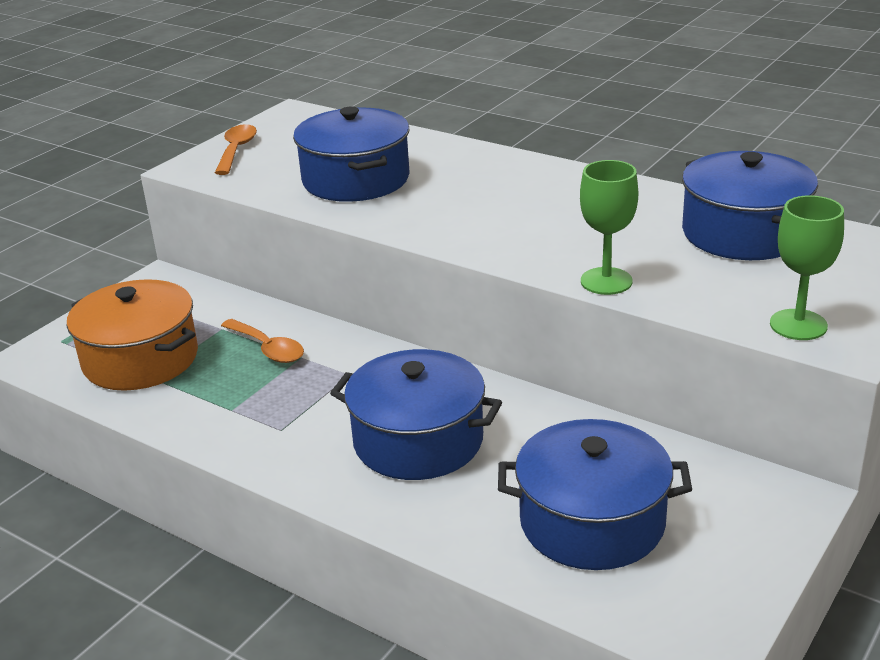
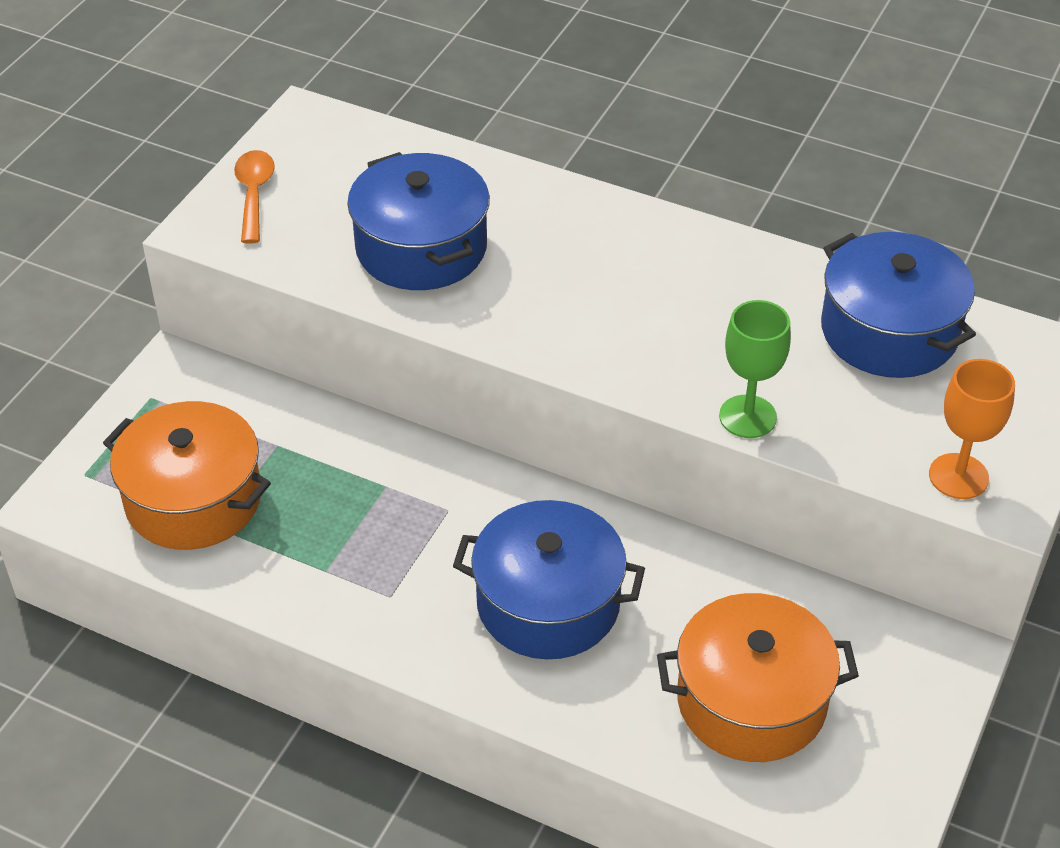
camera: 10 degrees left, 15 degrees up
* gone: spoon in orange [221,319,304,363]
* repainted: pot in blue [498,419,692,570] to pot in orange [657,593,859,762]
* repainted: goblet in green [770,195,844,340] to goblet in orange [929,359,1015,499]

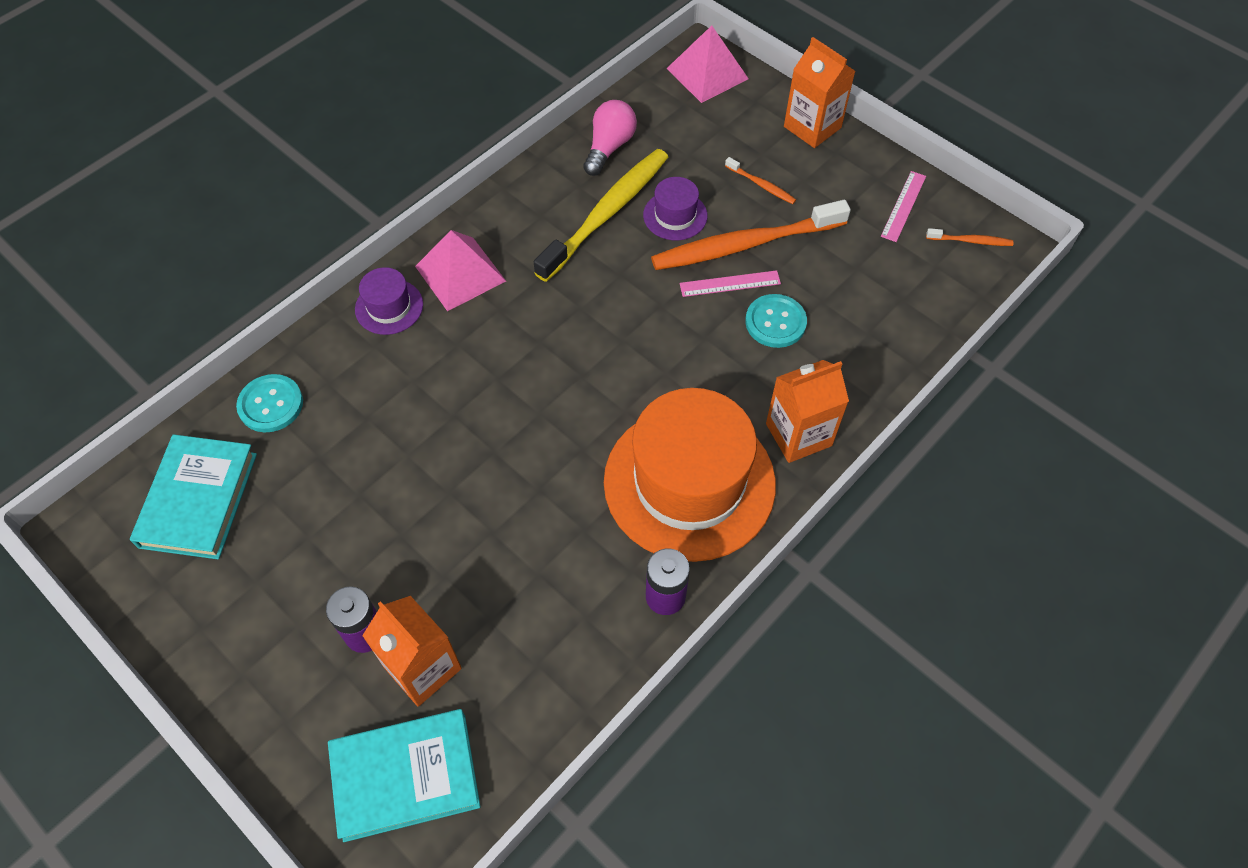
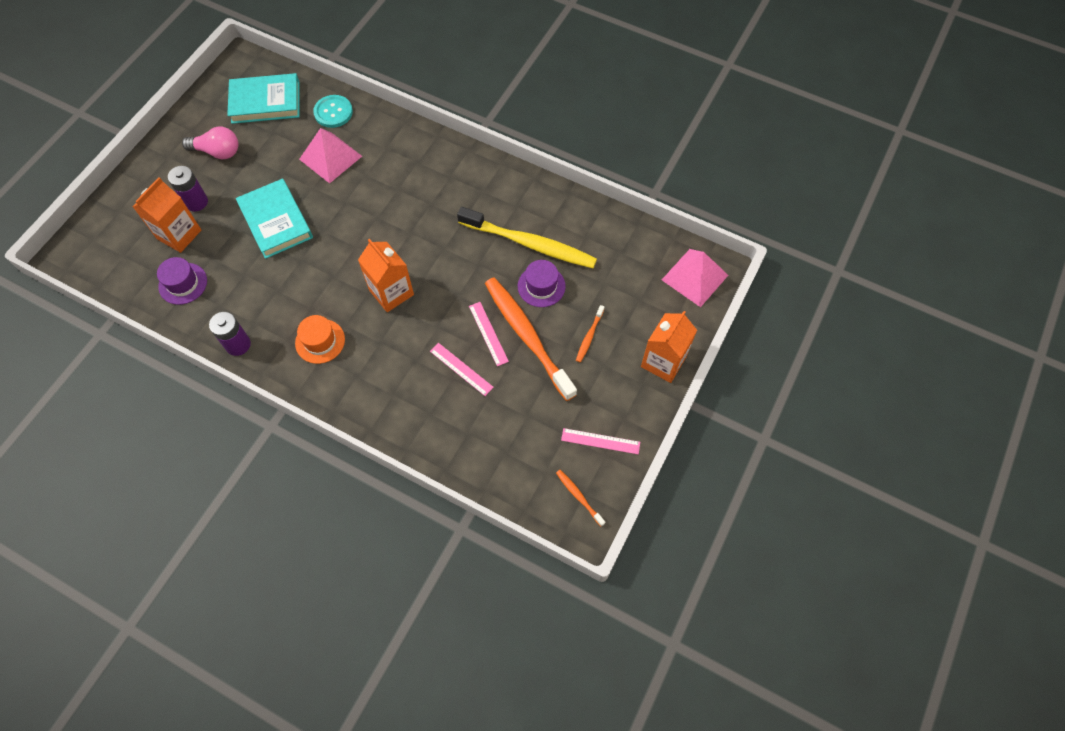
camera: 75 degrees right, 5 degrees up
* shifted: book in turquoise [328,709,480,842] to [236,179,313,259]
* shifted: hat in purple [355,267,423,335] to [157,257,207,305]
* shifted: pyramid in pink [415,230,506,311] to [299,128,362,184]
* shifted: light bulb in pink [583,100,637,176] to [182,127,238,159]
* scaled: hat in orange [604,388,776,562] = [295,315,345,364] x0.44
* swapped: button in turquoise [745,294,807,348] to ruler in pink [430,343,494,396]
* shifted: carton in orange [766,360,849,463] to [358,239,414,312]
* rotated: toothbrush in orange [926,228,1013,246] = [556,470,605,527] 150 degrees clockwise

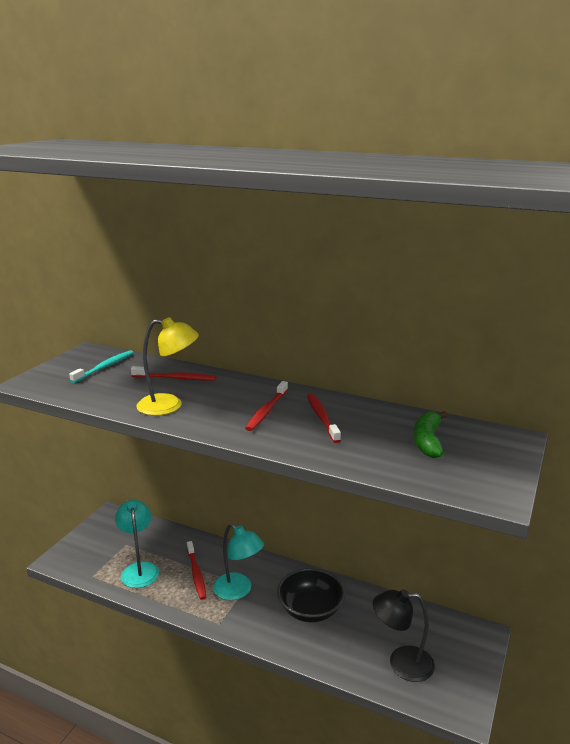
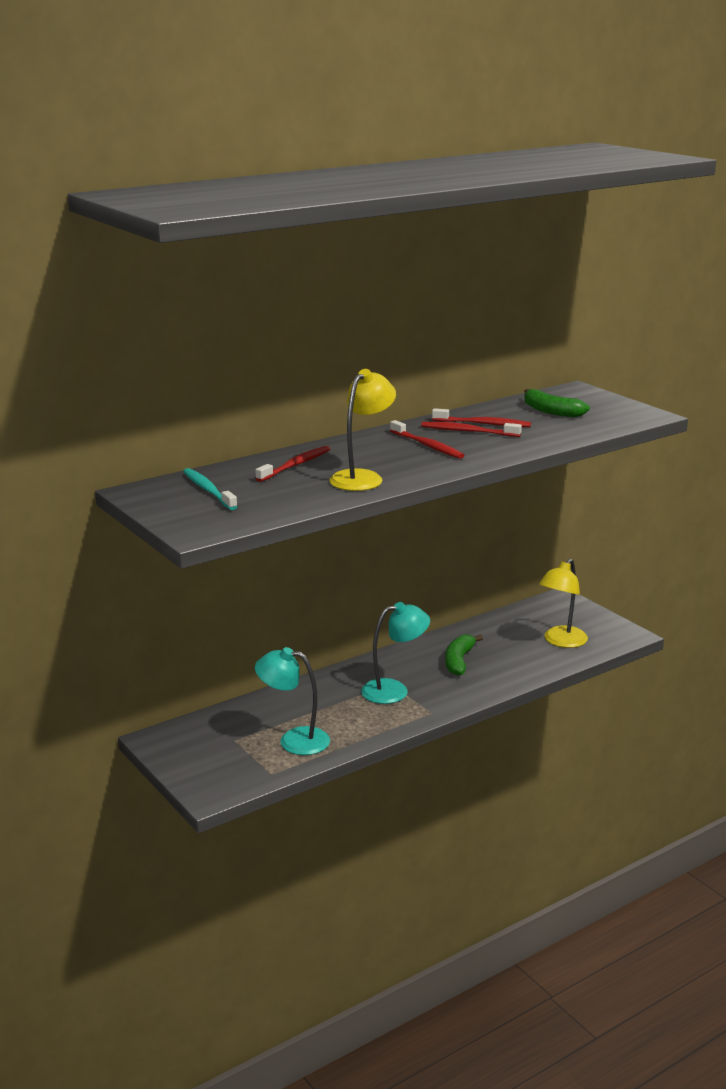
camera: 60 degrees left, 0 degrees up
* shifted: toothbrush in red [187,541,206,600] to [432,408,531,427]
* swapped: bowl in black [277,568,345,622] to banana in green [445,634,483,676]
* repainted: lamp in black [373,589,435,682] to lamp in yellow [539,559,588,648]

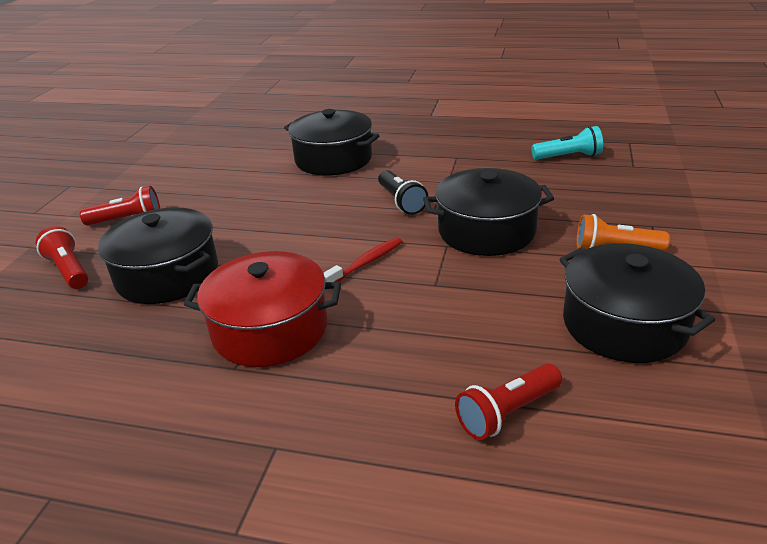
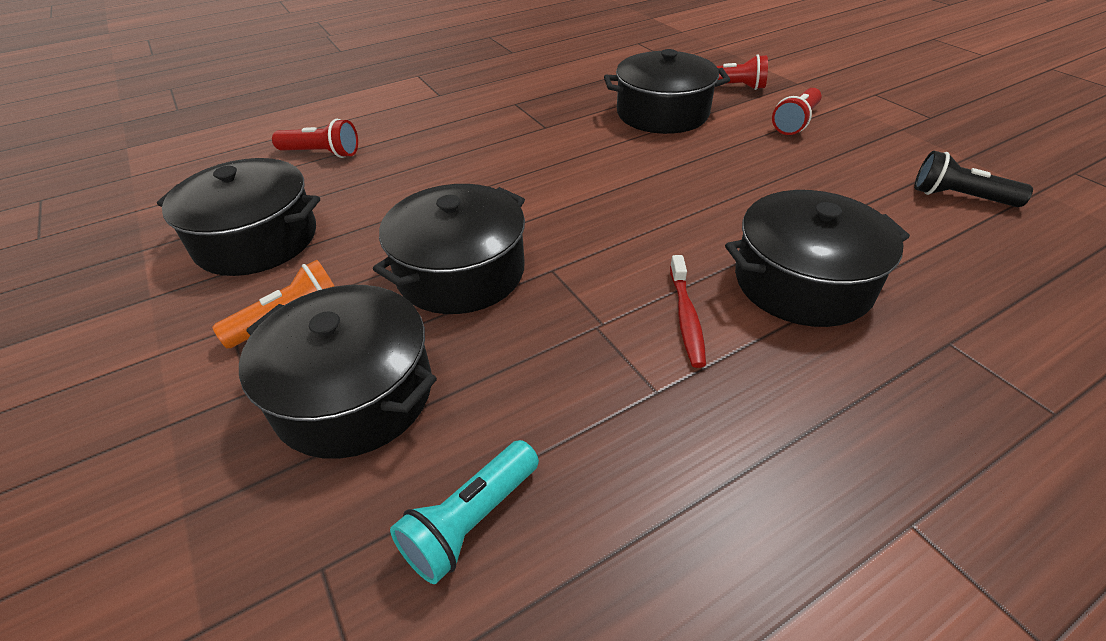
camera: 135 degrees right, 10 degrees up
* gone: pot in red [184,251,341,367]
* shifted: toothbrush in red [324,237,403,282] to [670,255,706,368]
* shifted: flashlight in black [378,170,428,215] to [914,151,1033,207]
* rotated: flashlight in red [455,363,562,440] = [272,119,358,158] 90 degrees clockwise
* new: pot in black [239,285,437,459]

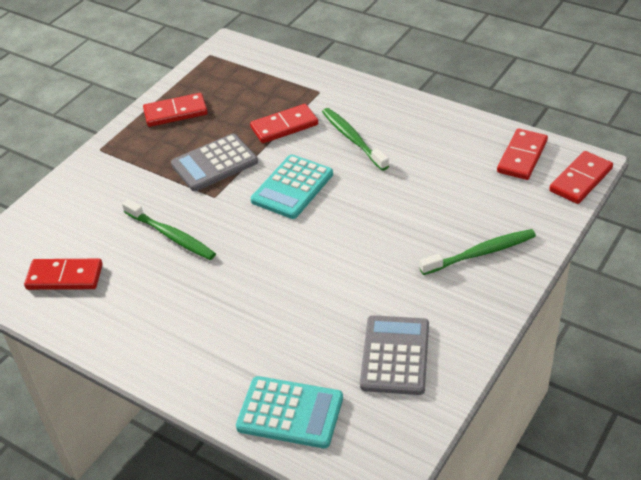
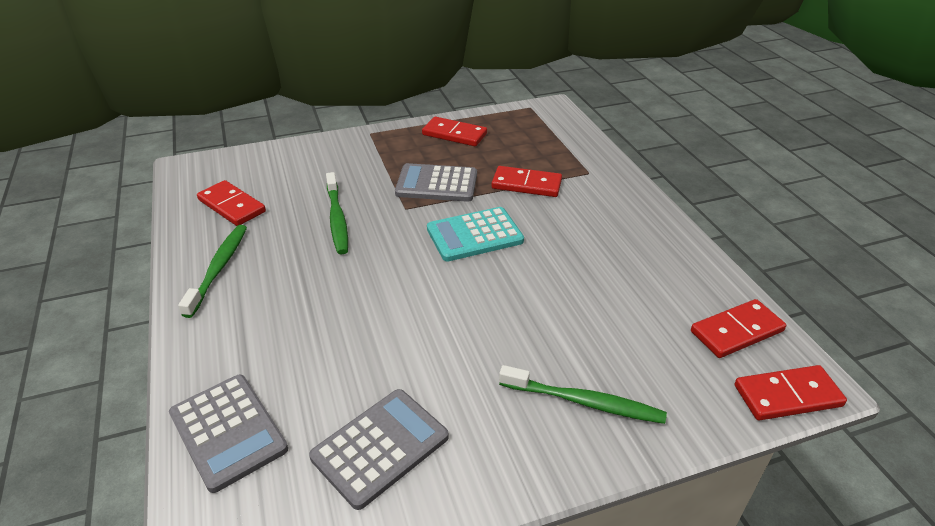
camera: 35 degrees right, 5 degrees down
* repainted: calculator in turquoise [236,376,343,448] to calculator in grey [169,375,288,493]
* shifted: toothbrush in green [322,108,389,171] to [178,225,247,318]

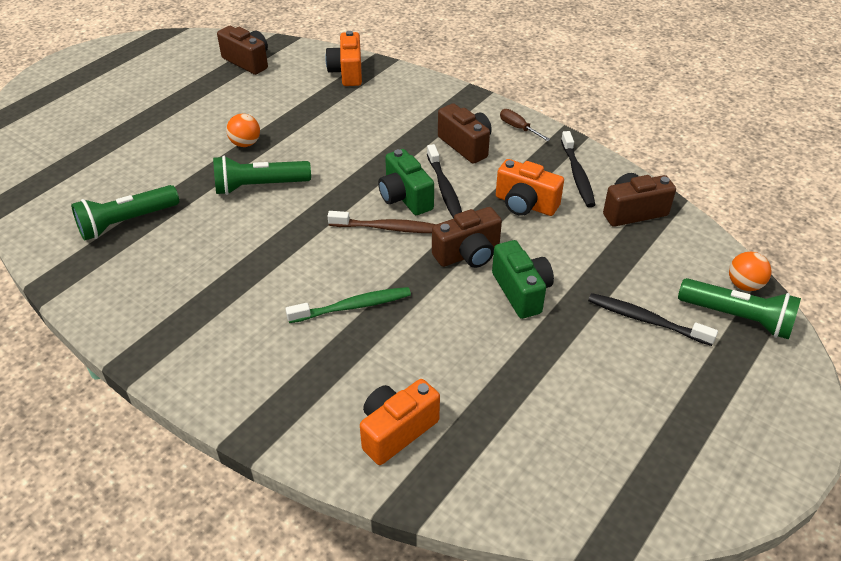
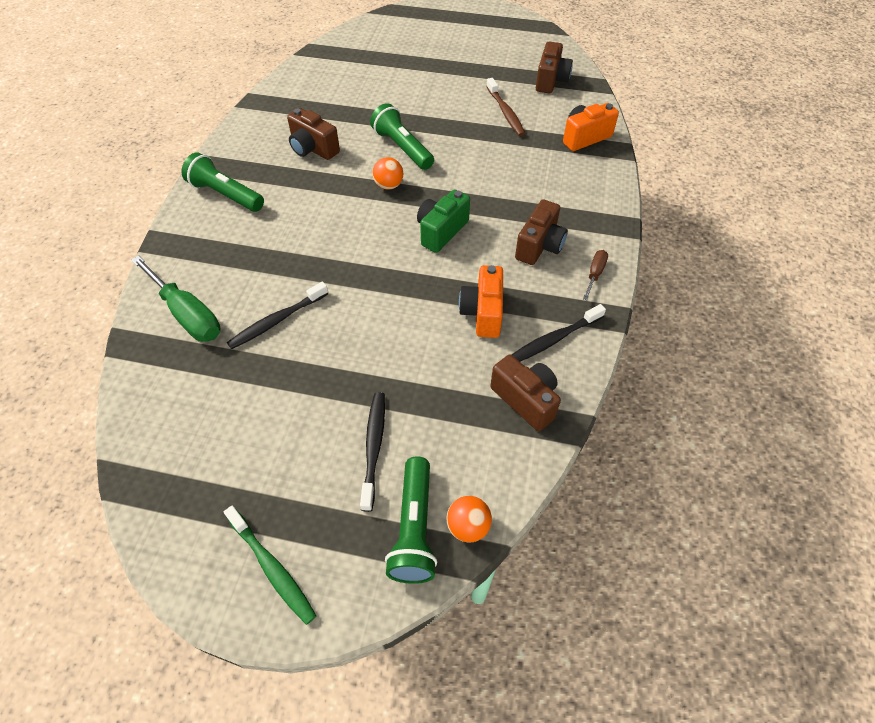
camera: 65 degrees right, 10 degrees up
* shifted: flashlight in green [71,185,179,240] to [182,152,264,212]
* shifted: ball in orange [226,114,260,147] to [372,157,403,190]
* shifted: toothbrush in green [285,287,411,323] to [224,506,316,625]
* shifted: toothbrush in brown [327,211,436,233] to [486,78,526,136]
* swapped: camera in orange [360,379,440,465] to screwdriver in green [131,255,221,342]
* shifted: toothbrush in black [427,144,462,219] to [227,282,329,349]
* shifted: camera in brown [432,207,502,268] to [287,108,340,160]
* gone: camera in green [492,240,554,319]

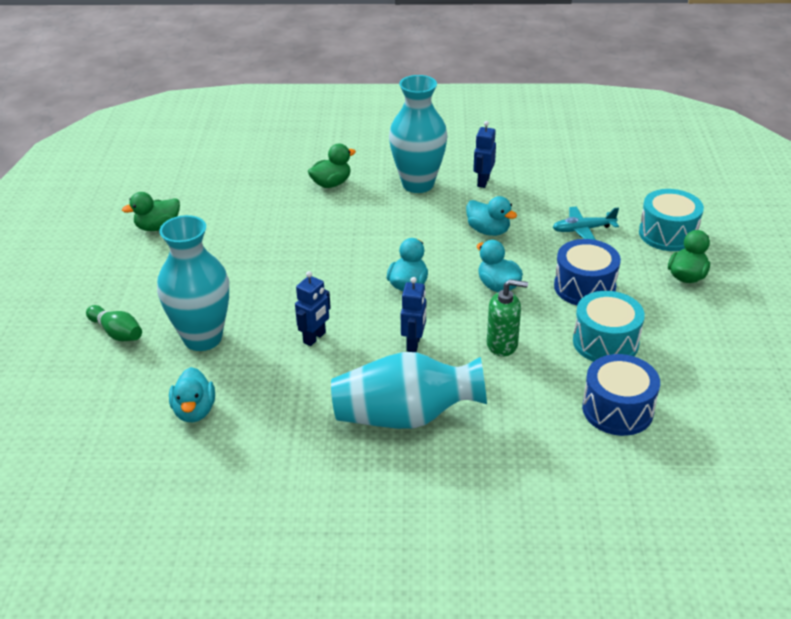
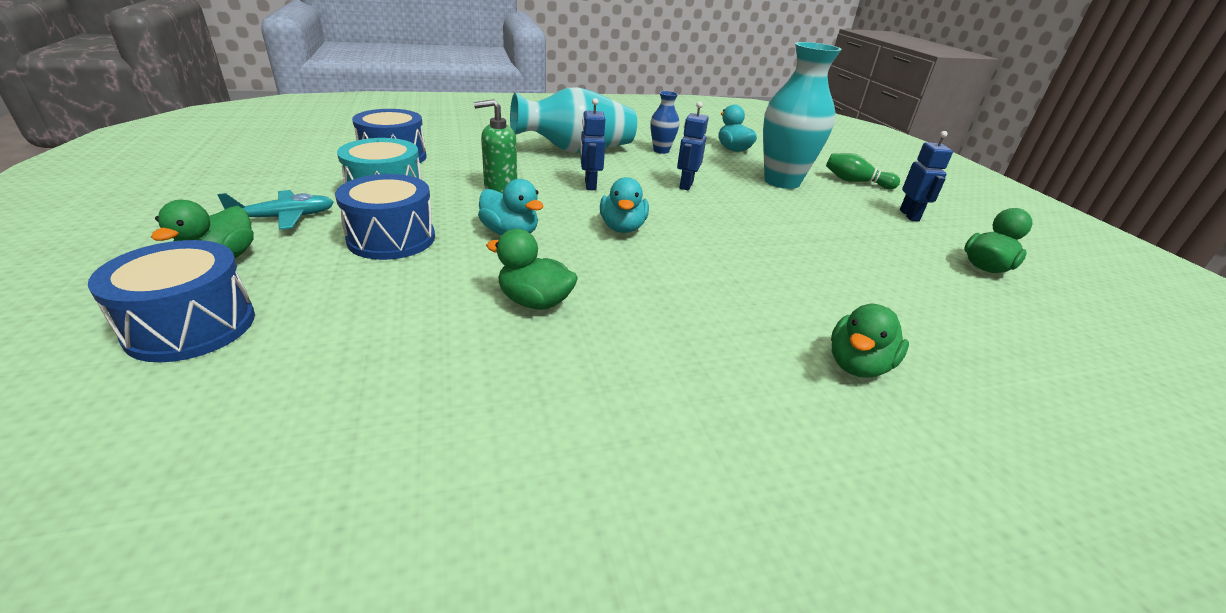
camera: 160 degrees right, 5 degrees down
* gone: vase in turquoise [389,75,448,193]
* repainted: duck in turquoise [466,196,517,236] to duck in green [486,229,578,310]
* shifted: robot in blue [473,121,496,188] to [900,131,953,221]
* shifted: plane in turquoise [553,206,619,240] to [218,190,334,230]
* repainted: drum in turquoise [639,189,704,251] to drum in blue [88,240,255,362]
* new: vase in blue [650,91,680,154]

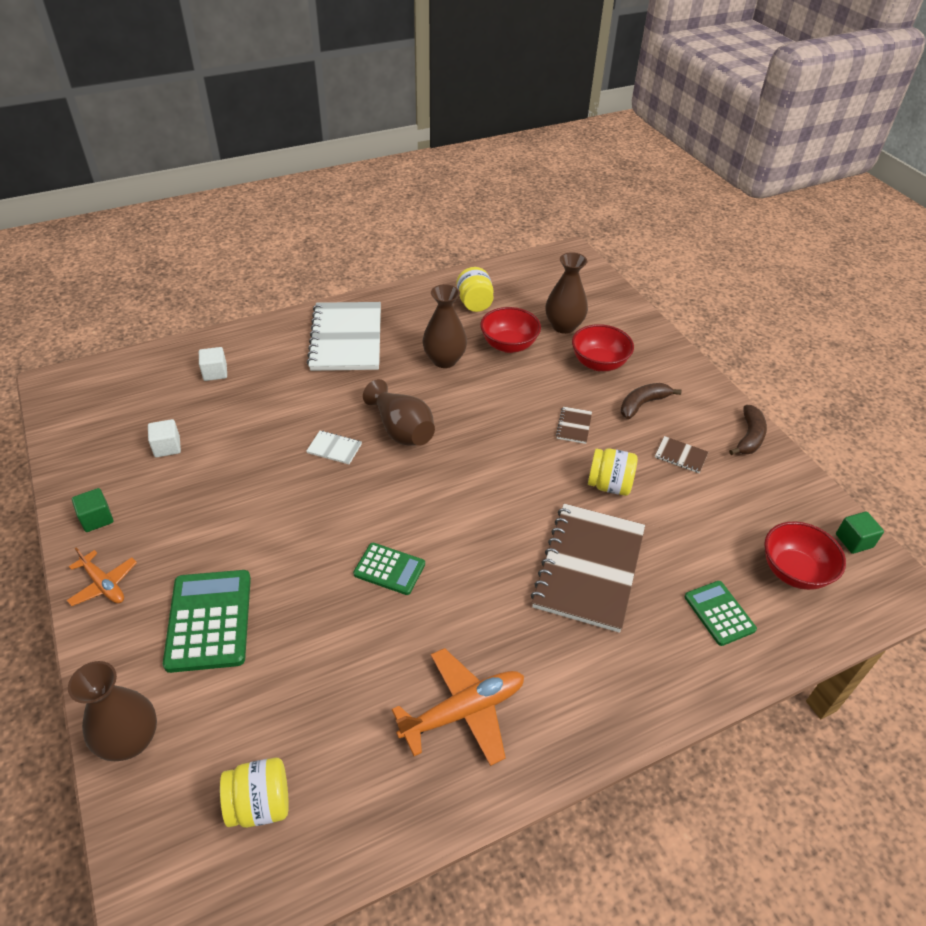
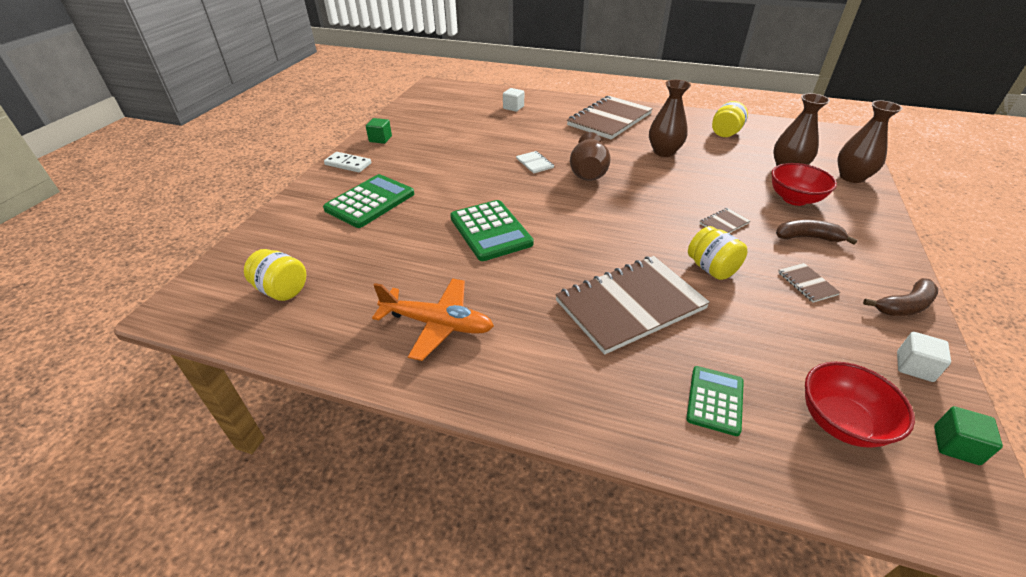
camera: 45 degrees right, 5 degrees down
* swapped: plane in orange [67,547,137,606] to domino in white [324,152,371,172]
* shifted: vase in brown [68,661,157,761] to [837,100,902,183]
* shifted: cube in white [148,419,181,457] to [897,332,951,382]
* repainted: notebook in white [307,302,381,371] to notebook in brown [567,96,653,139]
* scaled: calculator in green [353,543,425,595] = [450,200,534,261] x1.66
* gone: bowl in red [480,307,541,353]

